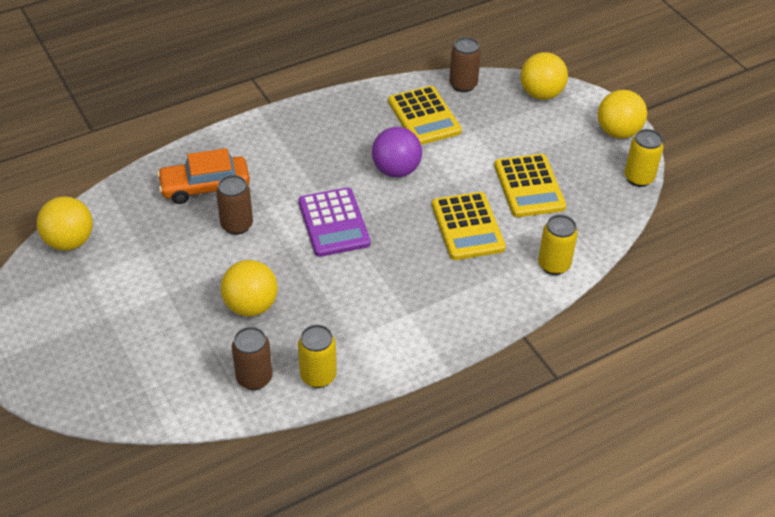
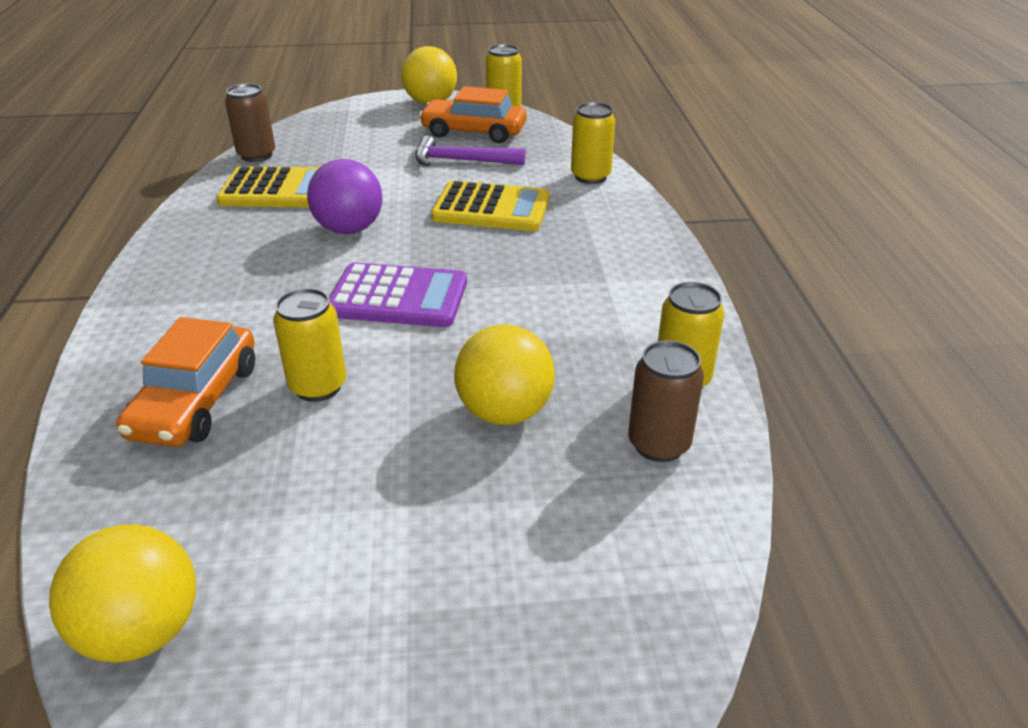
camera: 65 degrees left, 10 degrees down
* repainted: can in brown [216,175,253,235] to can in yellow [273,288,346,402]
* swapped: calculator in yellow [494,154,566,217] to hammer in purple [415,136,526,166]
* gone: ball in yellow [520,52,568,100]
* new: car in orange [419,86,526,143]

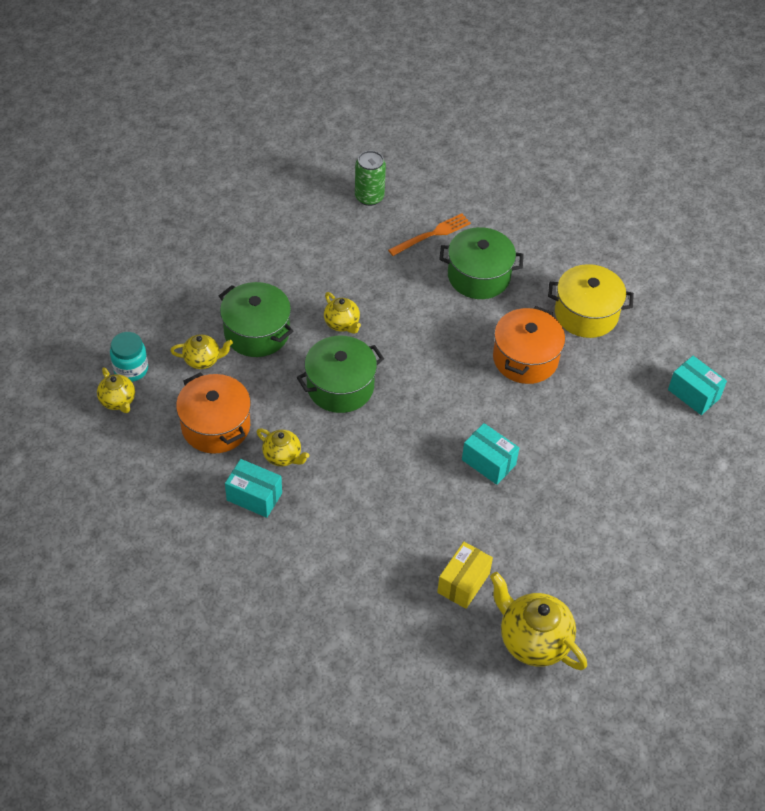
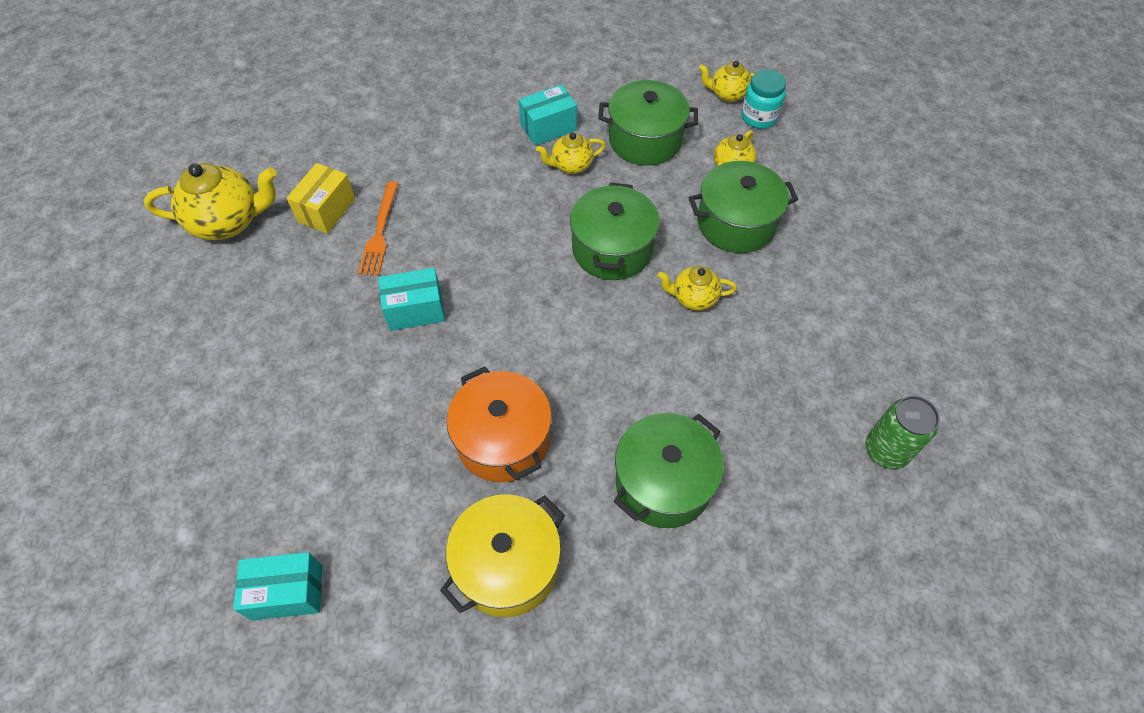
camera: 130 degrees right, 5 degrees up
* repainted: pot in orange [176,372,251,454] to pot in green [598,80,698,165]
* shifted: fork in orange [388,213,471,256] to [358,181,399,276]
* rotated: box in yellow [437,542,493,609] = [287,163,355,234] 45 degrees clockwise

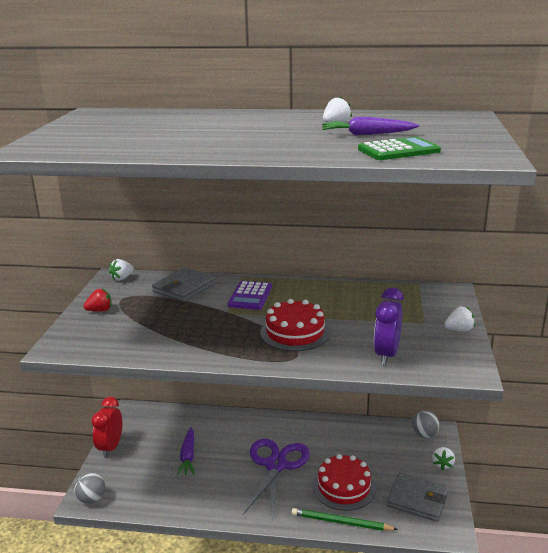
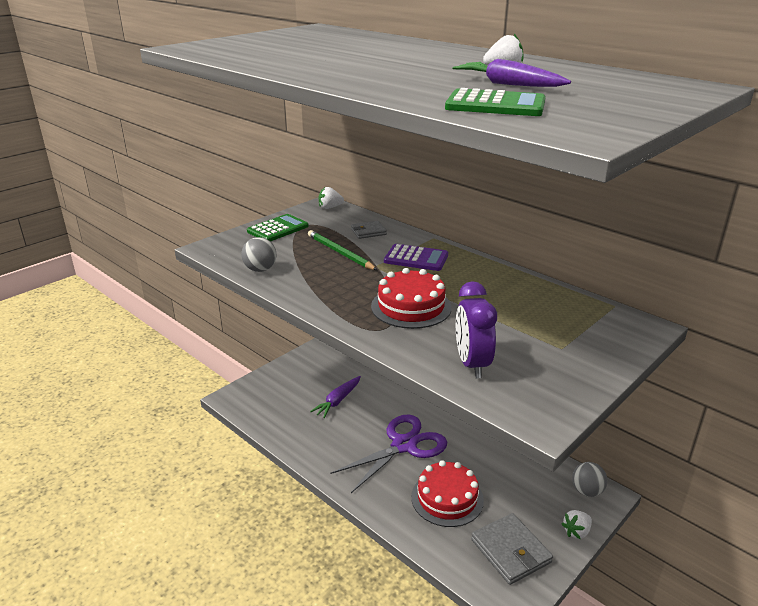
camera: 35 degrees right, 5 degrees up
* shifted: ball in grey [74,472,105,504] to [241,237,276,272]
* swapped: strawberry in red [83,288,112,311] to calculator in green [247,214,309,241]
* gone: clock in red [91,397,122,458]
* scaled: wallet in grey [152,267,216,302] = [351,221,387,239] x0.57
* rotated: calculator in purple [228,281,272,310] = [384,244,448,271] 120 degrees counterclockwise
* shifted: pencil in green [291,508,398,531] to [308,230,377,270]
* rotated: clock in purple [374,288,404,365] = [456,281,497,378] 60 degrees counterclockwise
* gone: strawberry in white [444,307,475,331]

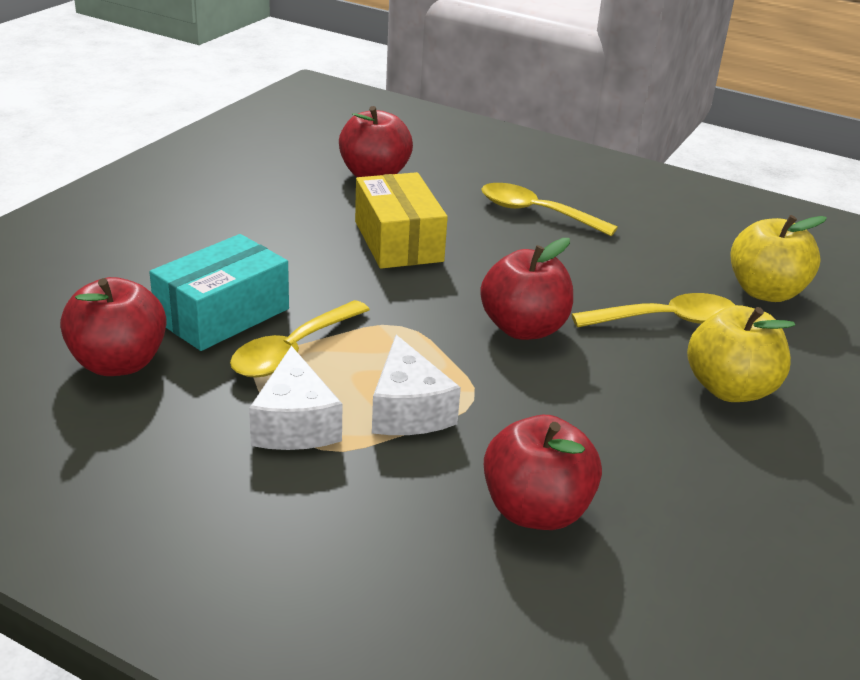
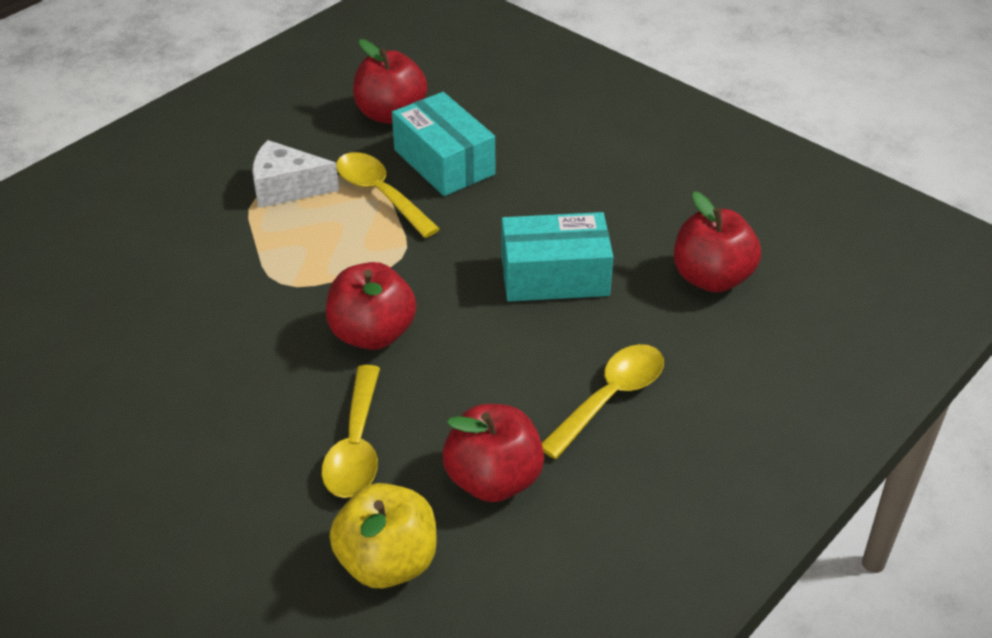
camera: 105 degrees right, 10 degrees up
* repainted: box in yellow [355,172,448,269] to box in turquoise [501,212,613,302]
* gone: cheese in white [372,335,461,435]
* shifted: apple in red [484,415,602,530] to [443,404,544,502]
* gone: apple in yellow [687,305,795,402]

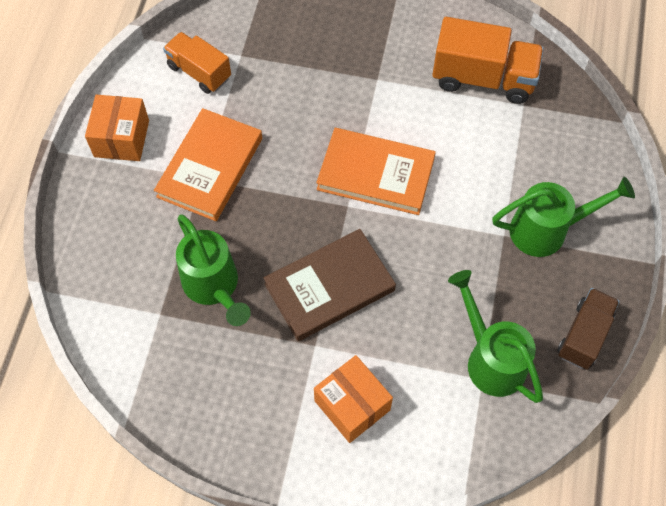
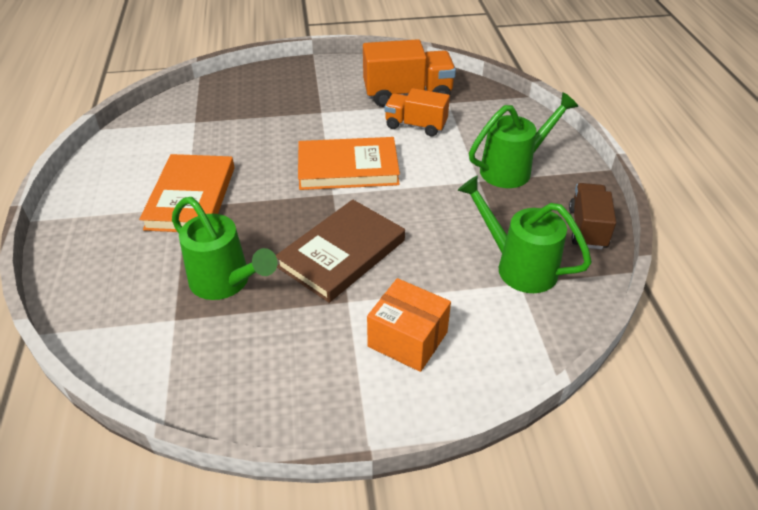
camera: 20 degrees left, 20 degrees down
* gone: box in orange [85,95,149,161]
* shifted: truck in orange [163,32,231,94] to [385,88,450,137]

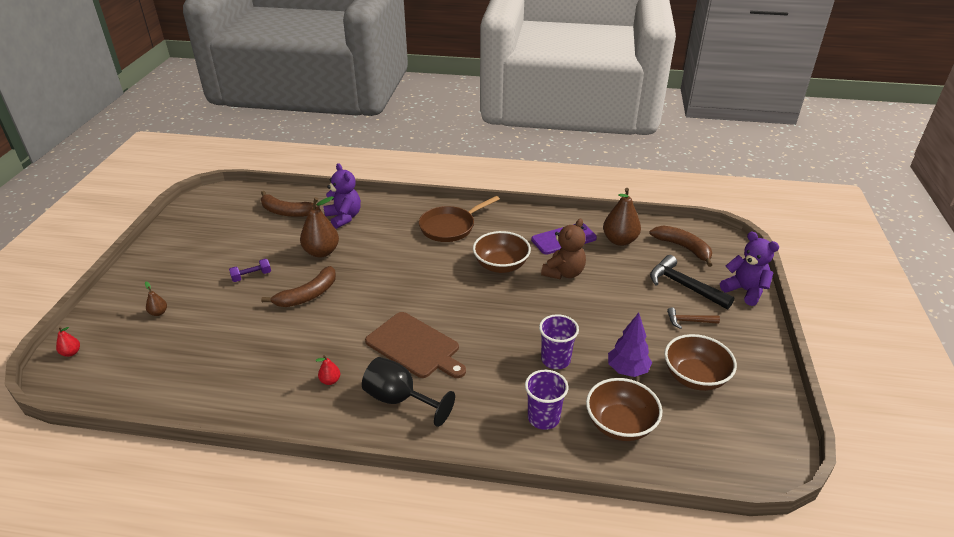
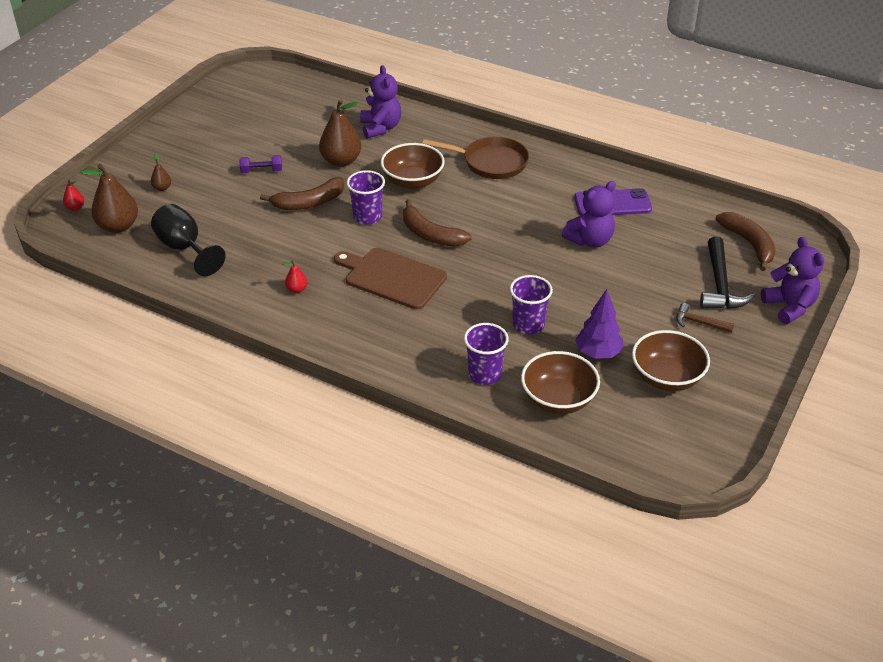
camera: 20 degrees right, 5 degrees up
* shifted: banana in brown [261,191,319,217] to [403,199,472,247]
* shifted: goblet in black [362,357,455,427] to [151,204,226,276]
* rotated: cutting board in brown [365,312,466,378] = [334,248,447,310] 150 degrees clockwise
* rotated: pan in brown [419,196,500,242] = [422,137,529,179] 150 degrees counterclockwise
* shifted: bowl in brown [473,231,531,273] to [381,143,445,189]
* repainted: teddy bear in brown [541,219,586,279] to teddy bear in purple [562,181,616,248]
* shifted: pear in brown [603,188,641,246] to [80,164,138,233]
* rotated: hammer in black [650,255,734,309] = [700,237,756,309] 150 degrees counterclockwise
* new: cup in purple [347,170,385,225]

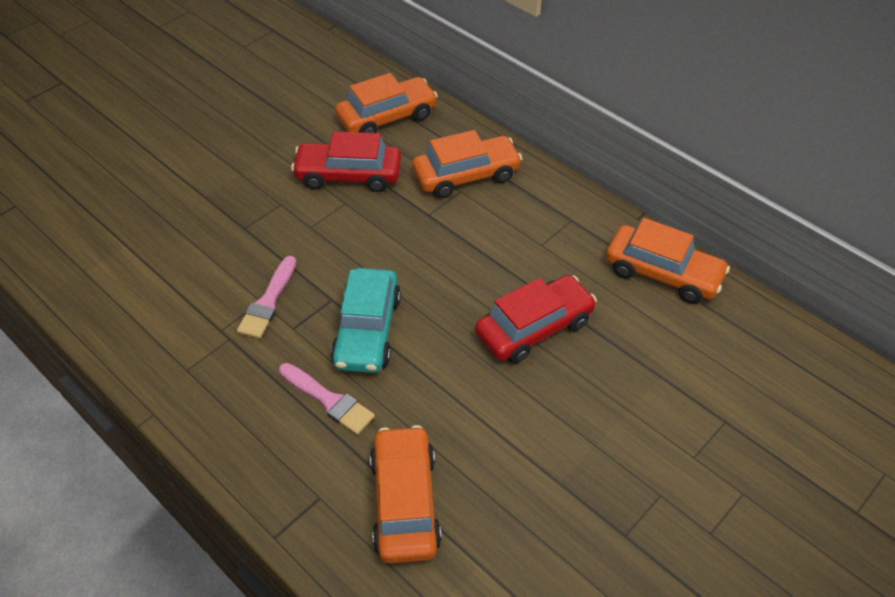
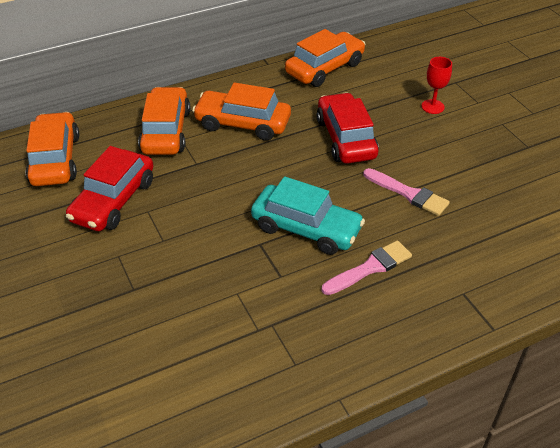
camera: 70 degrees left, 5 degrees down
* shifted: brush in pink [237,256,296,339] to [363,168,450,216]
* shifted: car in orange [370,425,442,563] to [192,83,291,141]
* new: goblet in red [421,57,452,114]

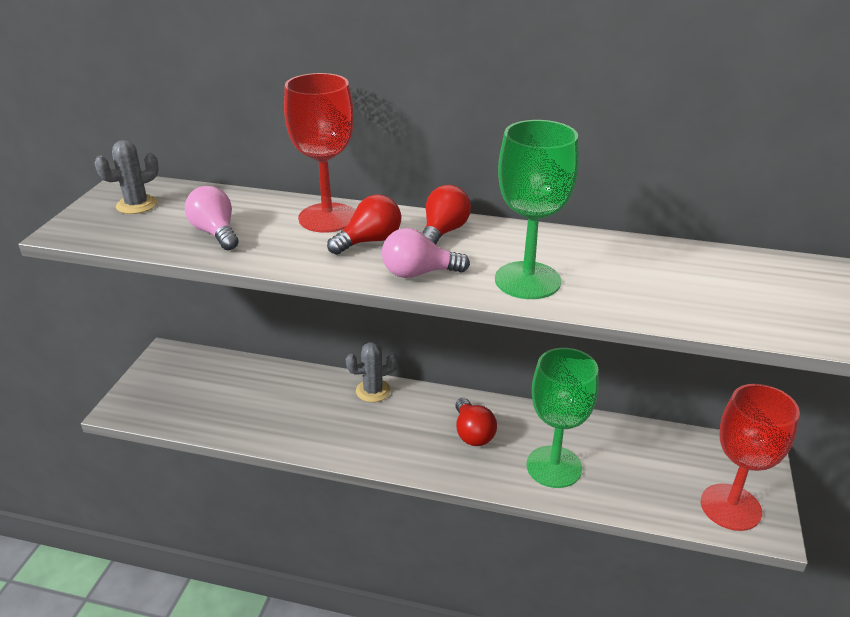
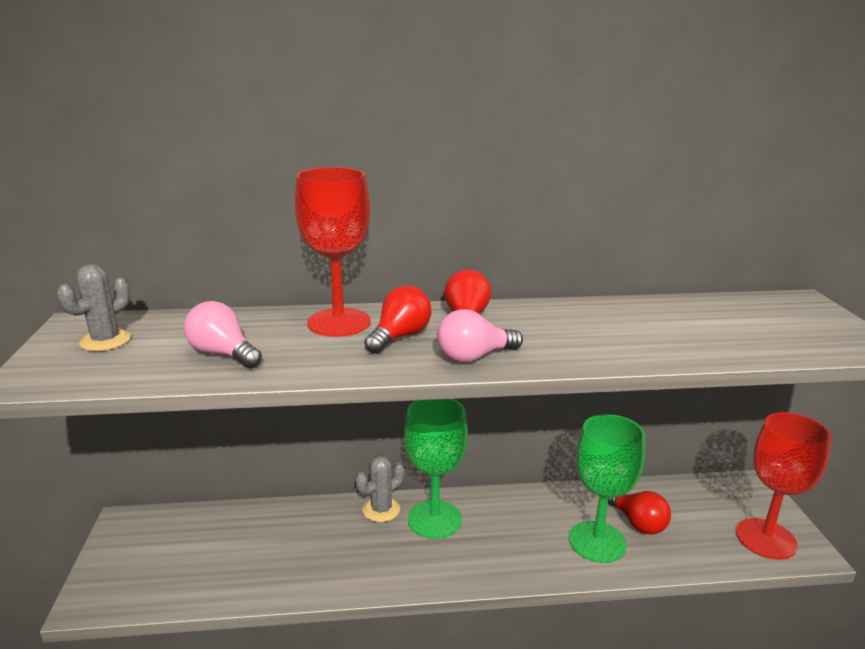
camera: 20 degrees left, 10 degrees down
* shifted: light bulb in red [455,398,497,446] to [608,491,671,535]
* shifted: goblet in green [495,120,579,299] to [404,399,468,539]

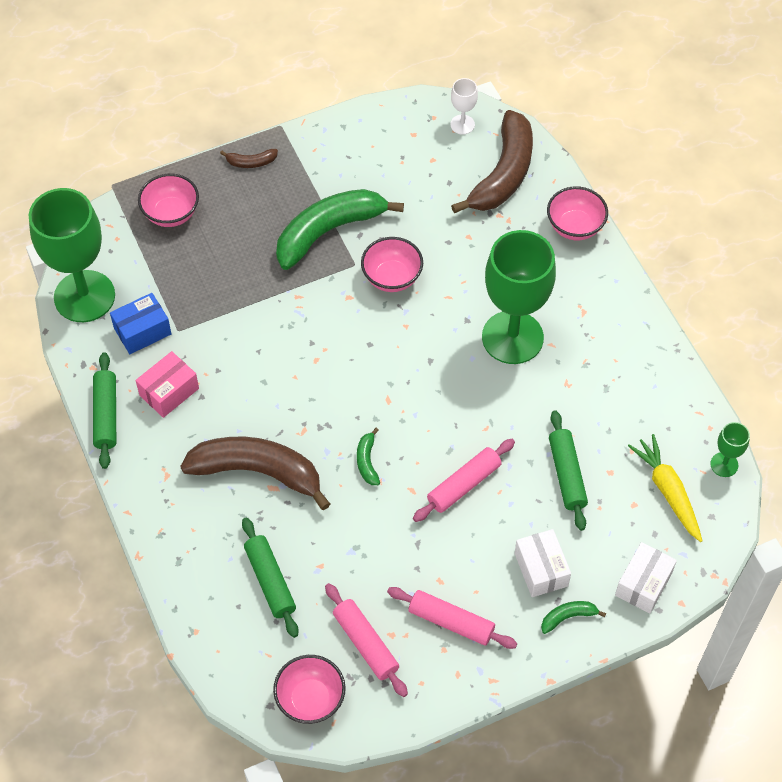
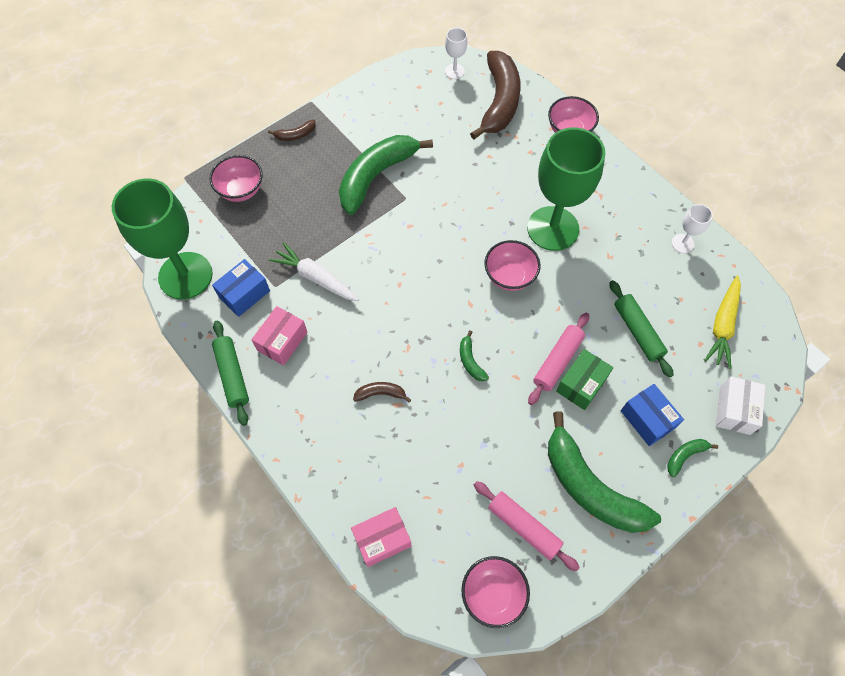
camera: 15 degrees left, 5 degrees up
* scaled: banana in brown [180,437,330,510] = [353,382,411,403] x0.42
* gone: rolling pin in green [242,517,299,638]
* shifted: bowl in pink [361,237,423,292] to [484,240,540,291]
* swapped: rolling pin in pink [387,587,517,649] to banana in green [548,411,661,533]
* repainted: box in white [514,529,571,597] to box in blue [621,384,684,446]
* rotated: carrot in yellow [628,434,702,542] = [704,276,741,369] 120 degrees counterclockwise
* gone: goblet in green [710,422,750,477]
* new: carrot in white [269,242,359,301]
* new: box in pink [351,507,411,567]
* new: box in green [556,349,613,410]
* new: goblet in white [672,204,713,253]

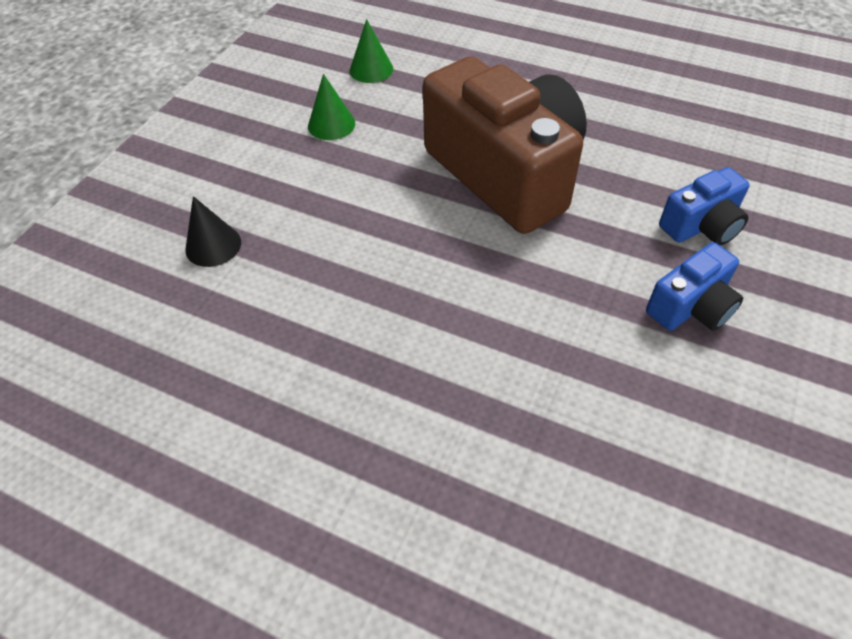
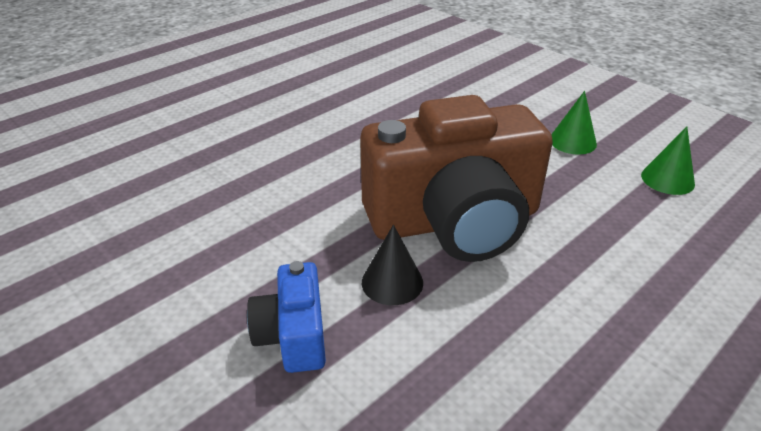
camera: 110 degrees right, 15 degrees down
* shifted: cone in black [185,196,241,267] to [362,225,423,305]
* gone: camera in blue [646,242,743,331]

